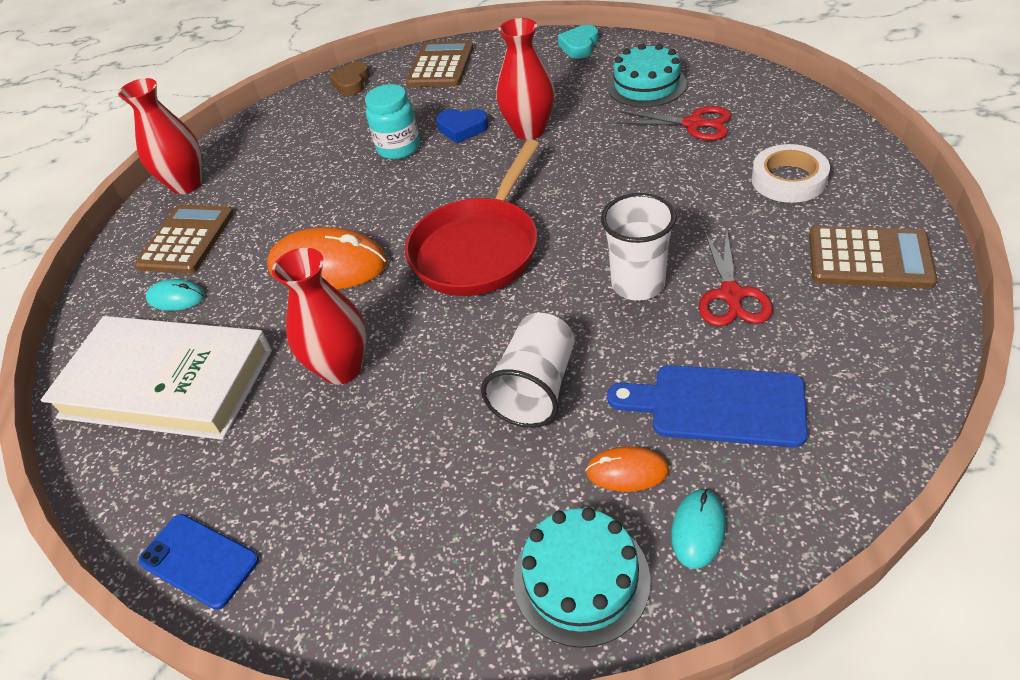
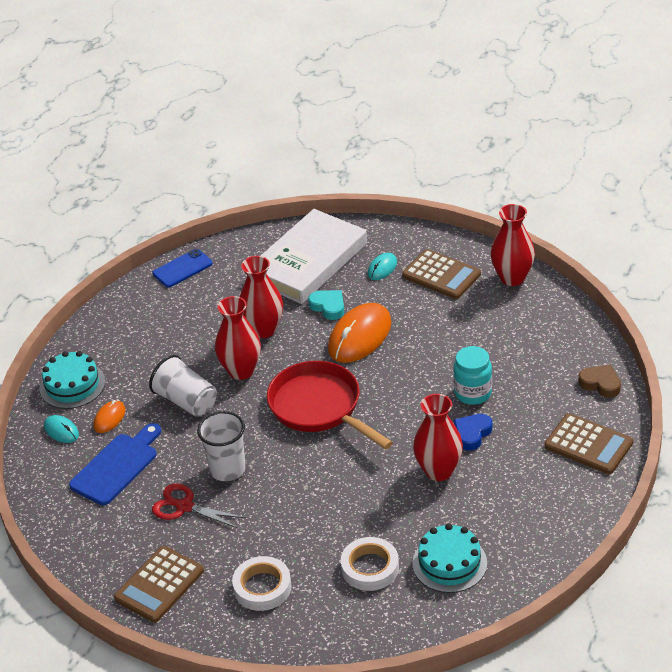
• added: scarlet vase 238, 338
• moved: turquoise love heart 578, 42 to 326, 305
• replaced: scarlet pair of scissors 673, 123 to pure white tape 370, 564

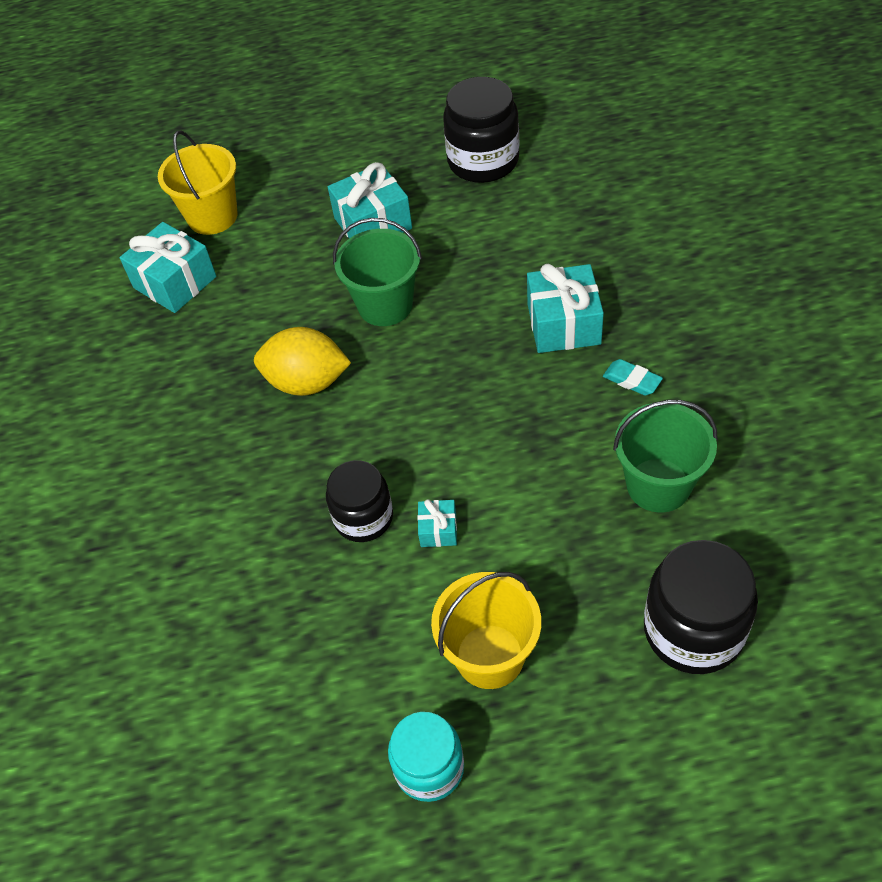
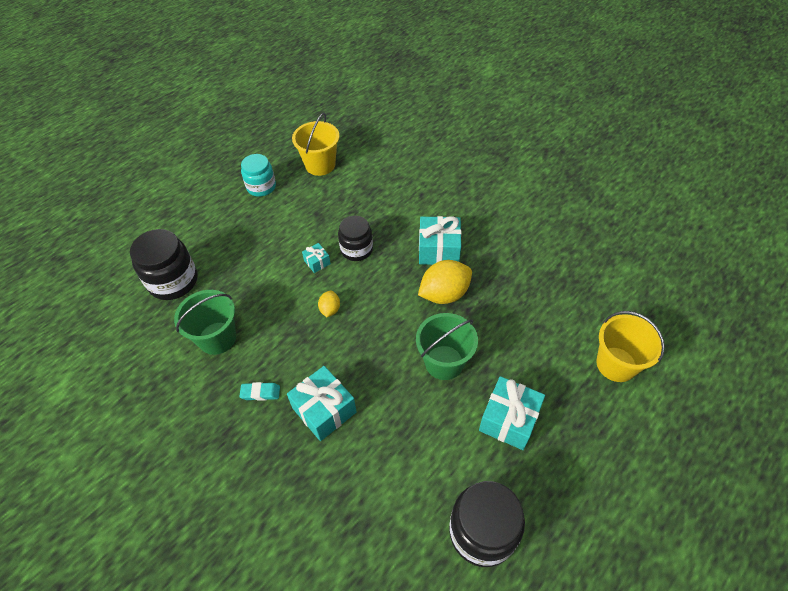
• moved: yellow bucket 486, 630 to 315, 144
• added: yellow citrus fruit 329, 304
• moved: turquoise present 168, 267 to 440, 240

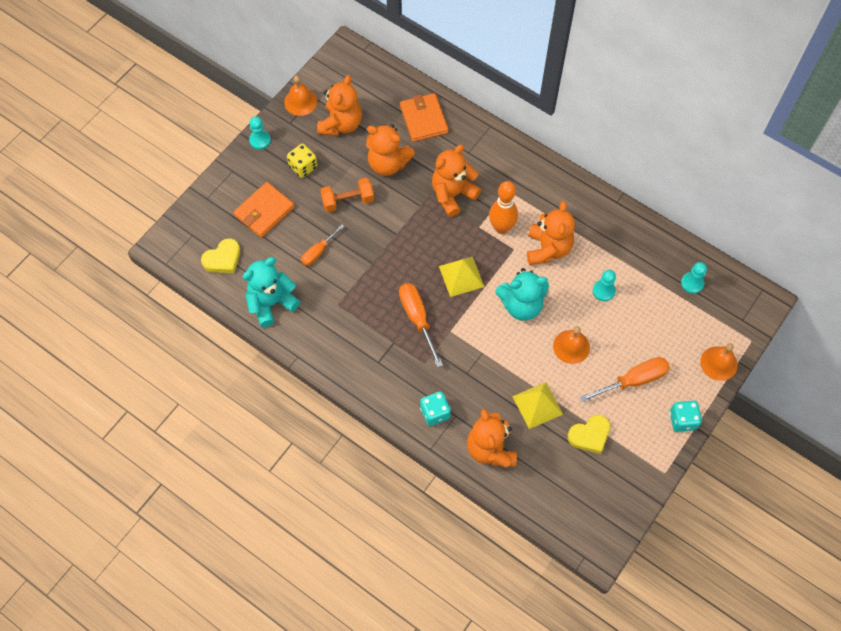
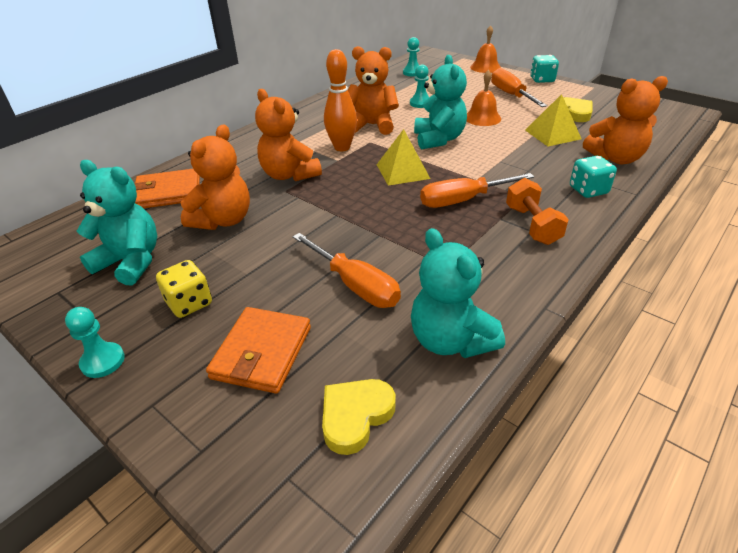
• recoloured: orange teddy bear 339, 105 to turquoise teddy bear 117, 223
• turned: orange billfold 264, 210 = 258, 350 60 degrees clockwise
• resized: orange screwdriver 322, 245 = 347, 270 x1.58
• turned: yellow love heart 220, 255 = 359, 417 105 degrees counterclockwise
• moved: orange dumbbell 347, 195 to 537, 211
• removed: orange bell 300, 95

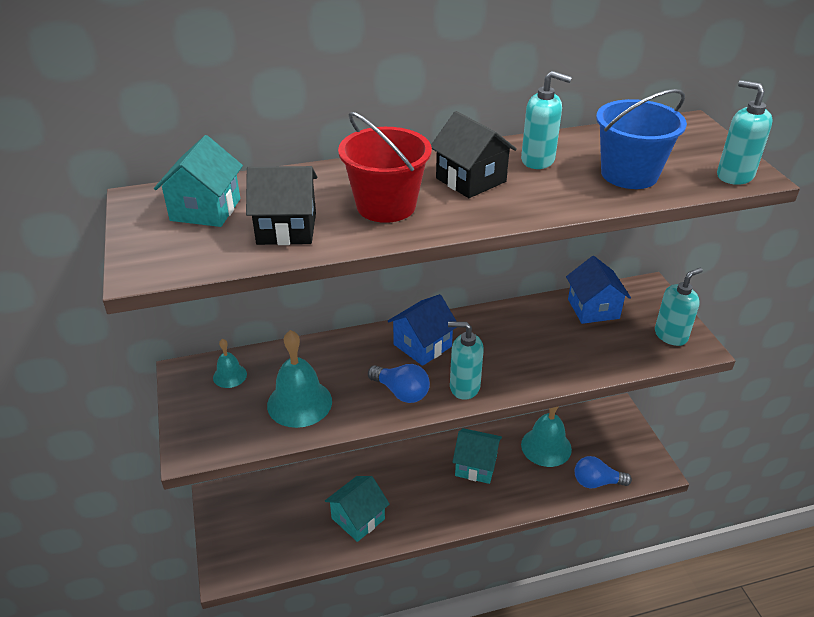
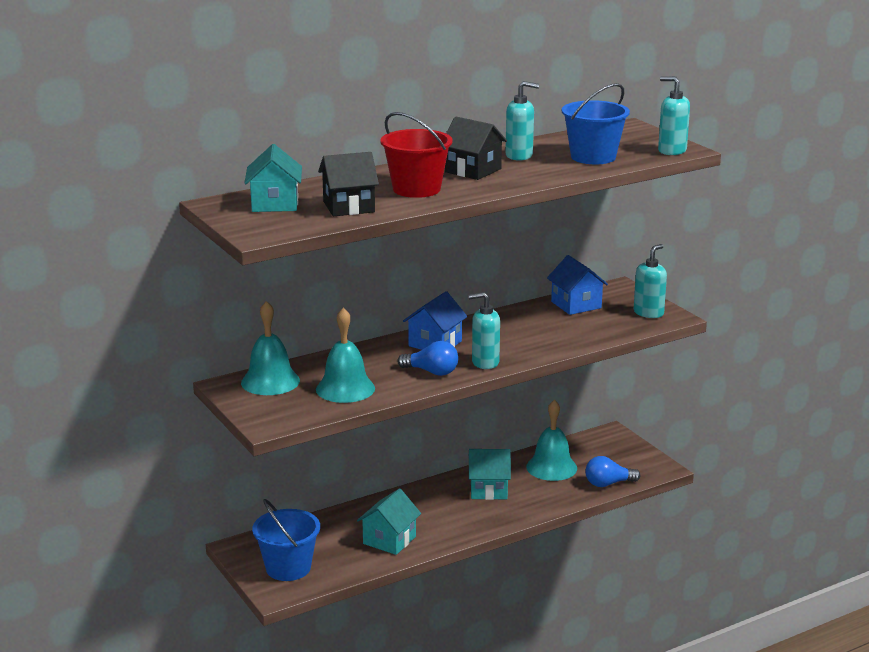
• resized: turquoise bell 230, 363 = 270, 348 x1.86
• added: blue bucket 286, 540

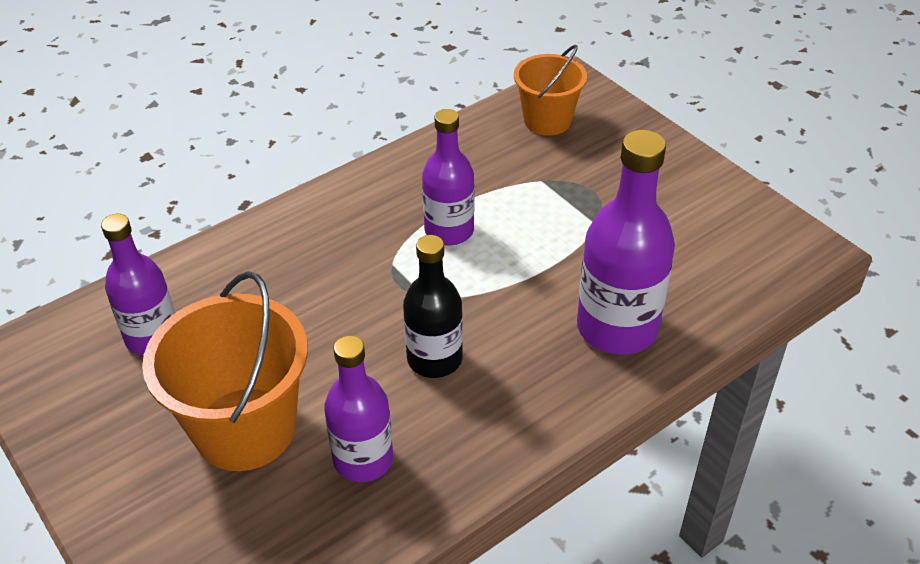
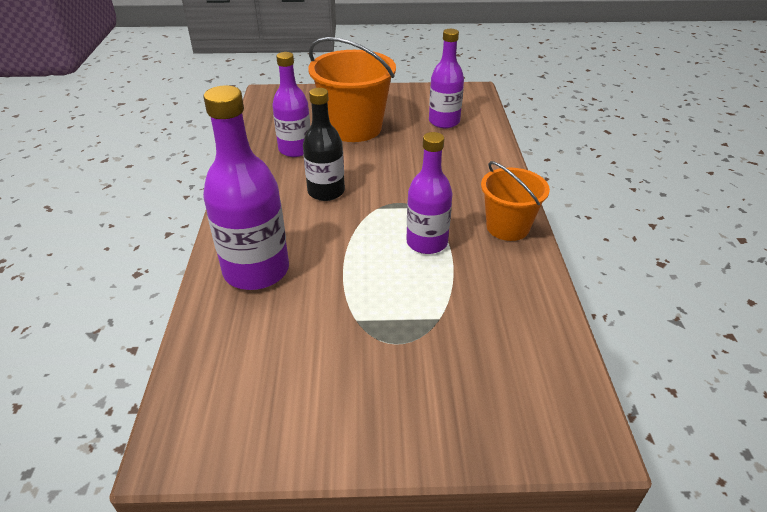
• moved: orange bucket 550, 90 to 515, 201

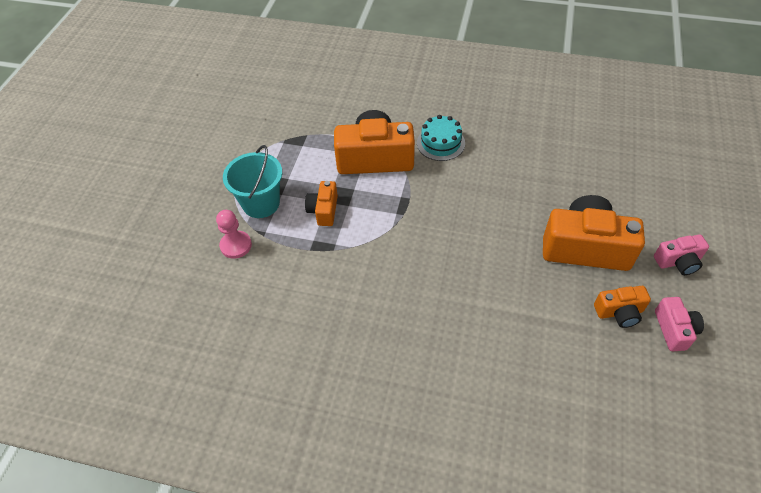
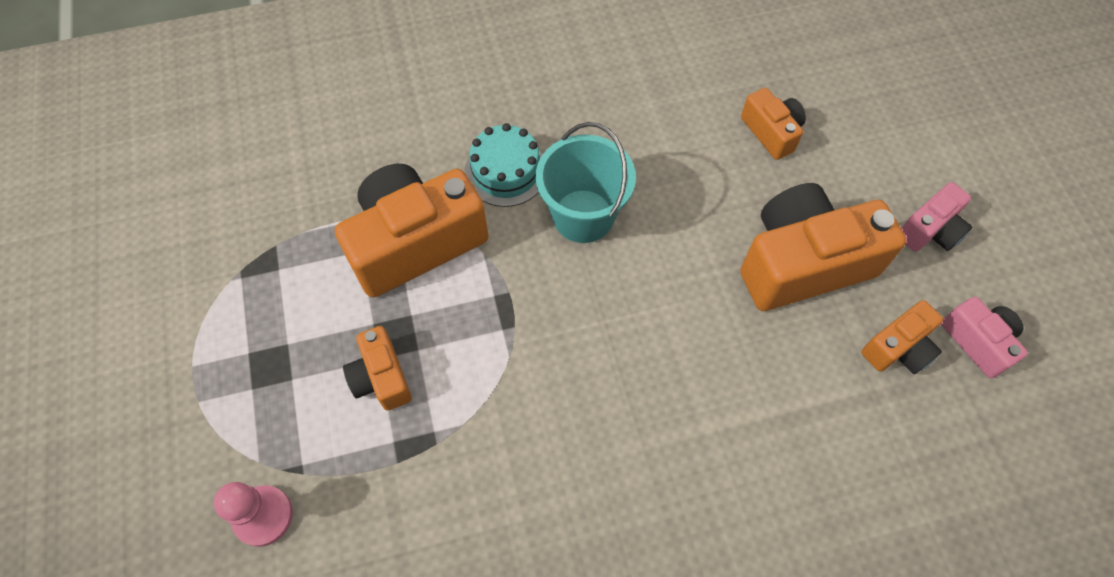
• moved: turquoise bucket 252, 181 to 586, 182
• added: orange camera 773, 124

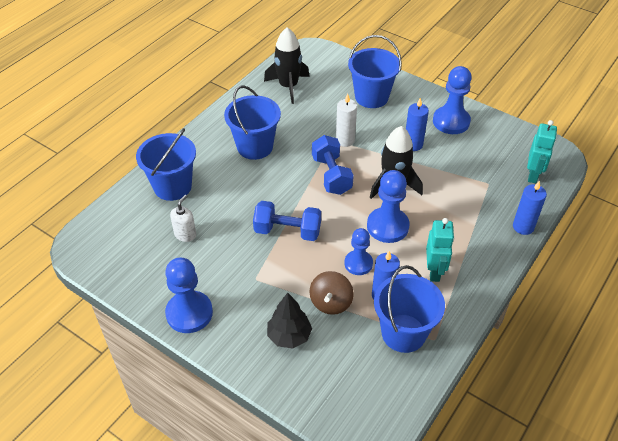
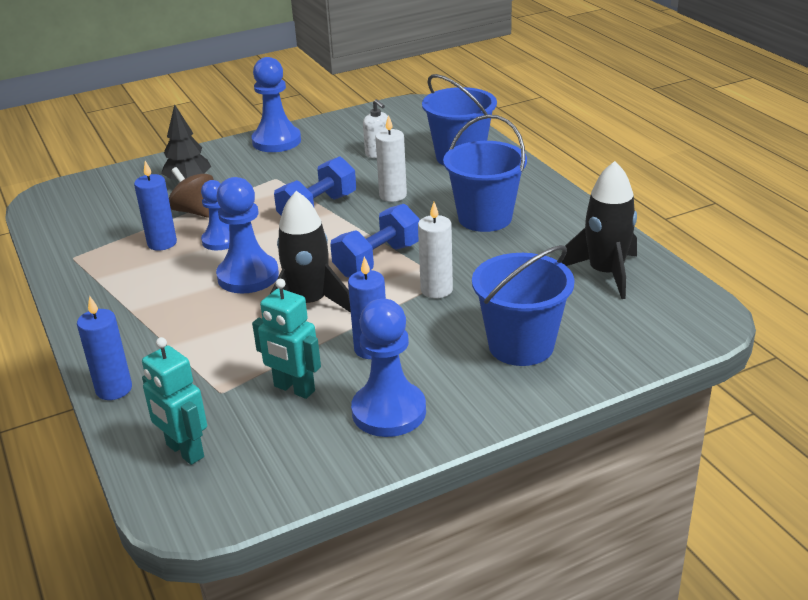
• moved: turquoise robot figure 440, 250 to 286, 339
• turned: blue dumbbell 333, 165 = 375, 241 60 degrees counterclockwise
• added: pure white candle 391, 158
• removed: blue bucket 409, 309

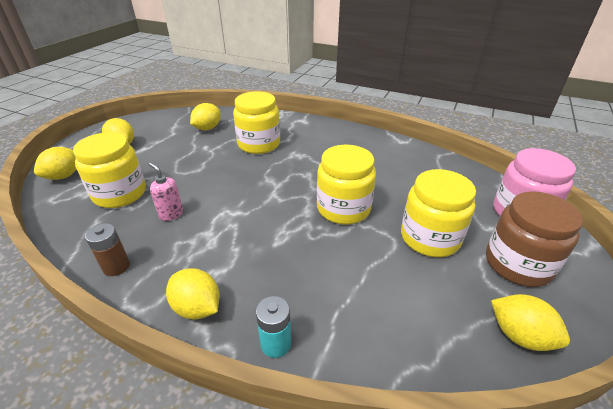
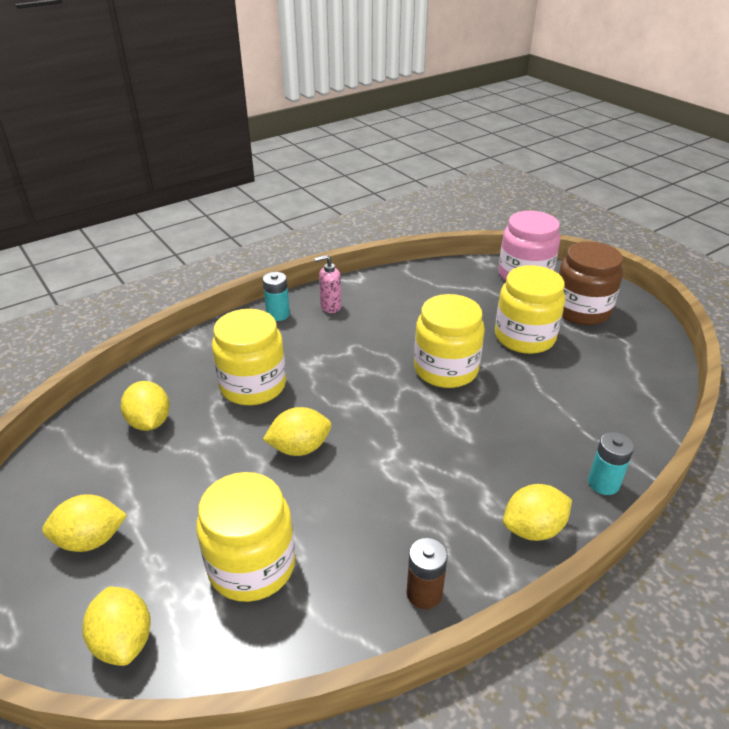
• added: turquoise battery 276, 296
• moved: yellow citrus fruit 530, 322 to 297, 431
• moved: rose-pink soap pump 166, 192 to 327, 284

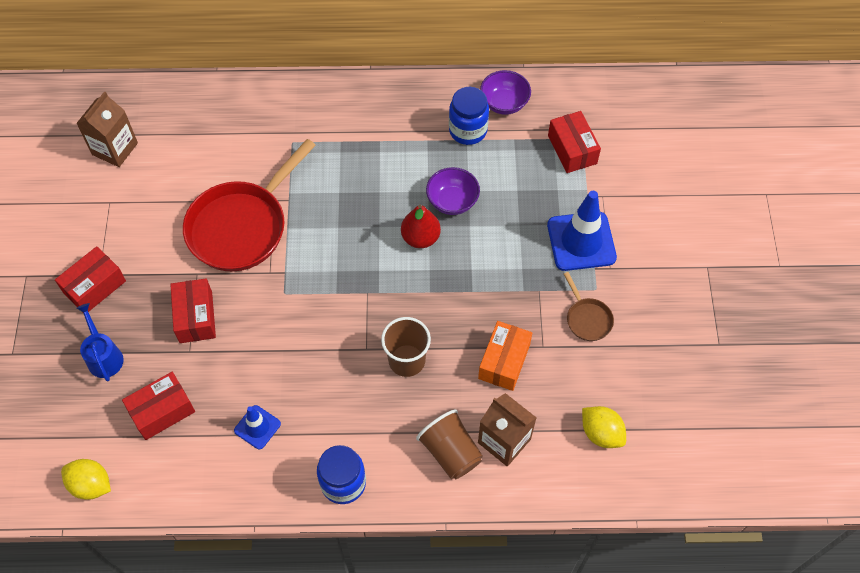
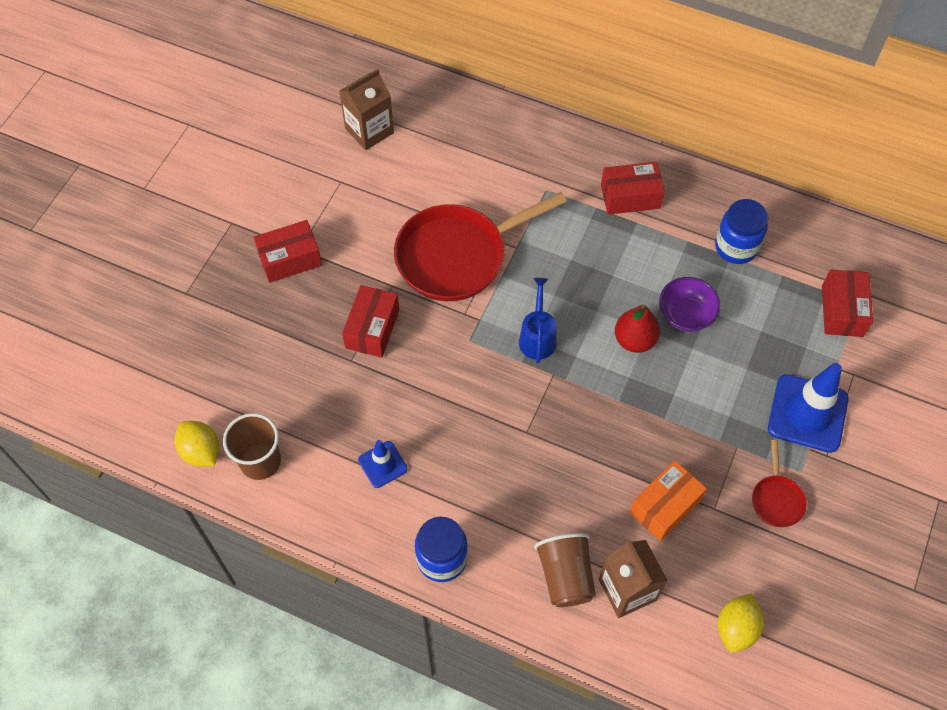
• moved: dark brown tumbler 406, 347 to 252, 446
• moved: blue watering can 100, 342 to 538, 320
• moved: scarlet package 158, 406 to 633, 188
• turned: yellow citrus fruit 604, 427 = 741, 623 45 degrees clockwise
• recoloured: dark brown frying pan 589, 306 to scarlet frying pan 779, 483
• removed: purple deep dish 505, 92

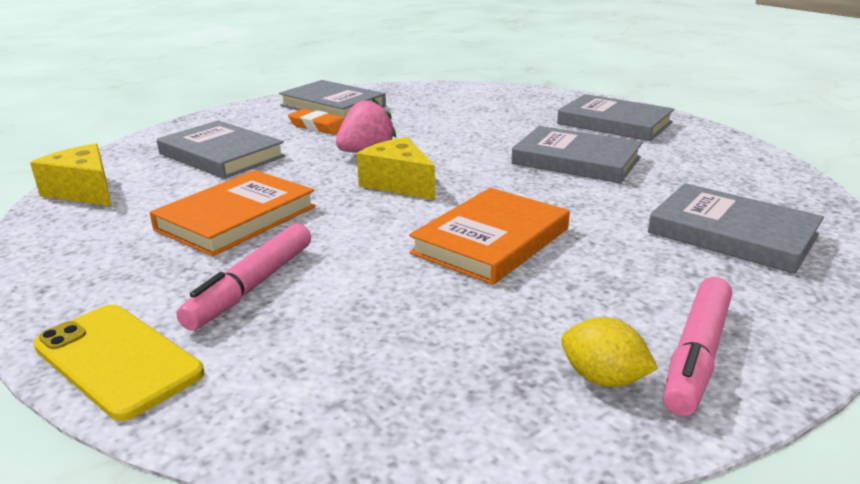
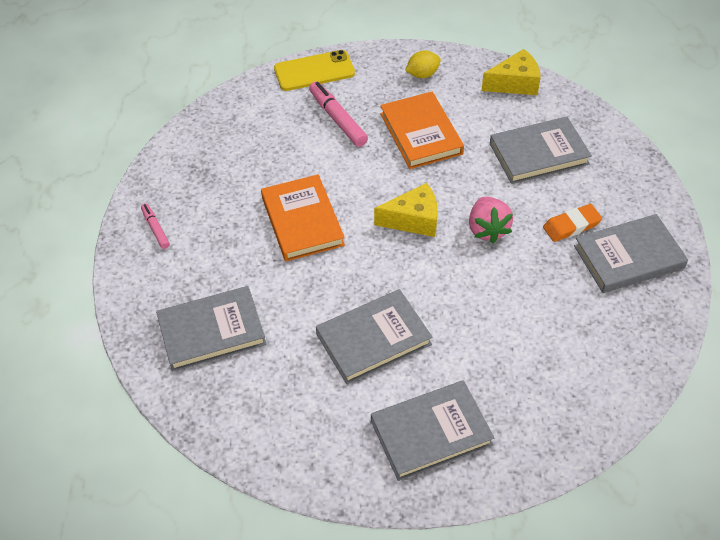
• resized: rose-pink marker 697, 346 = 155, 226 x0.58
• moved: yellow citrus fruit 609, 352 to 423, 64

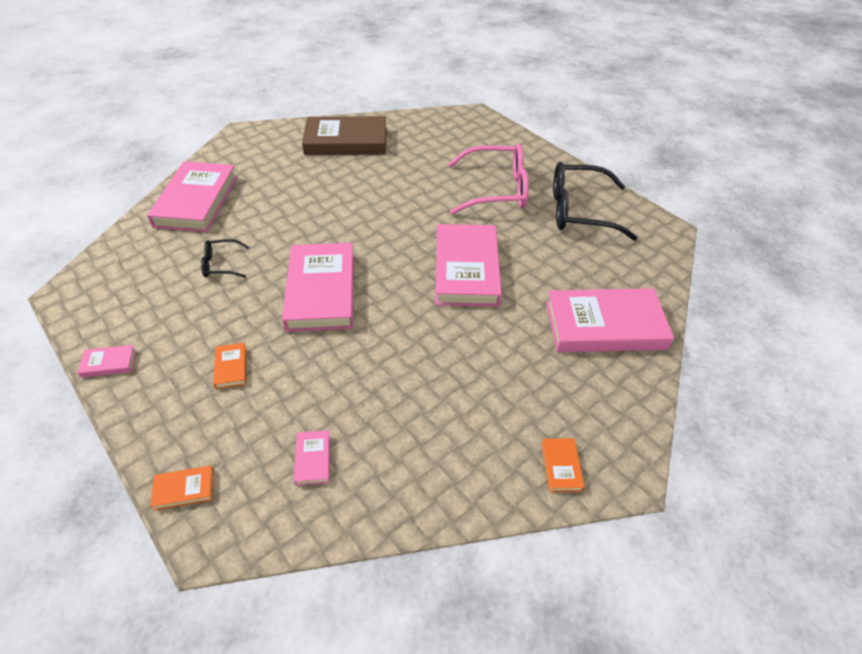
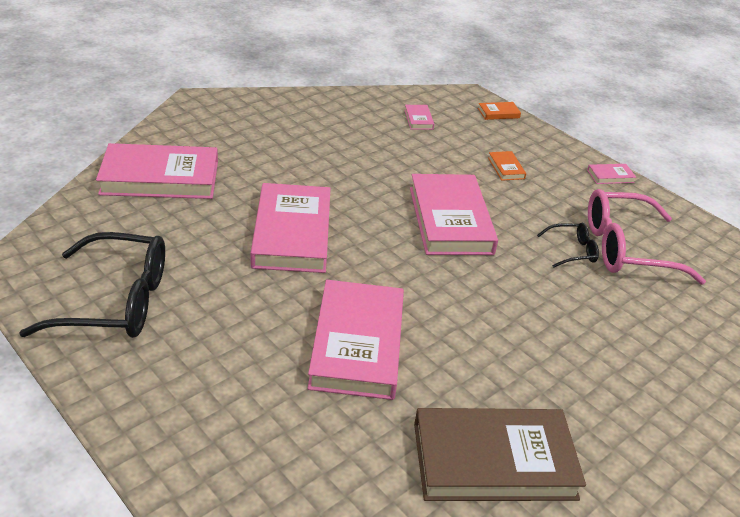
• moved: rose-pink hardcover 192, 196 to 355, 340
• moved: rose-pink spectacles 488, 179 to 647, 237
• removed: orange hardcover 563, 465

